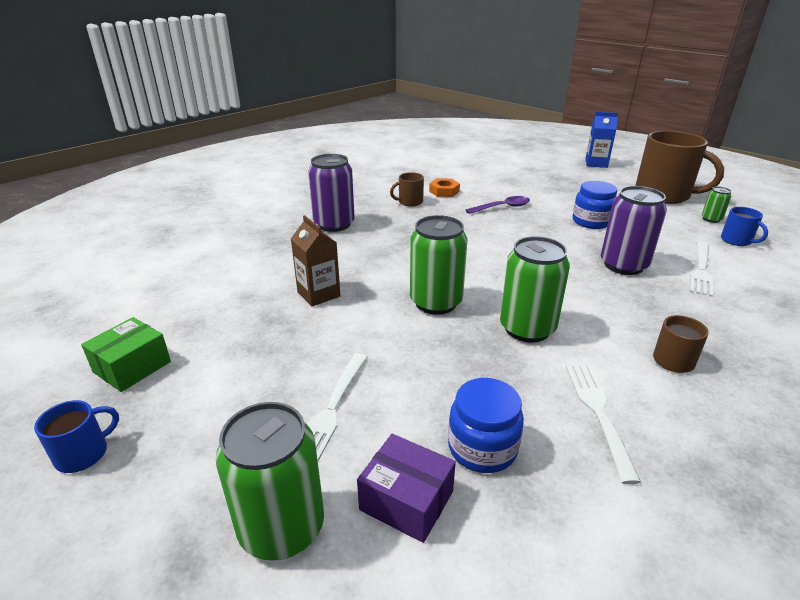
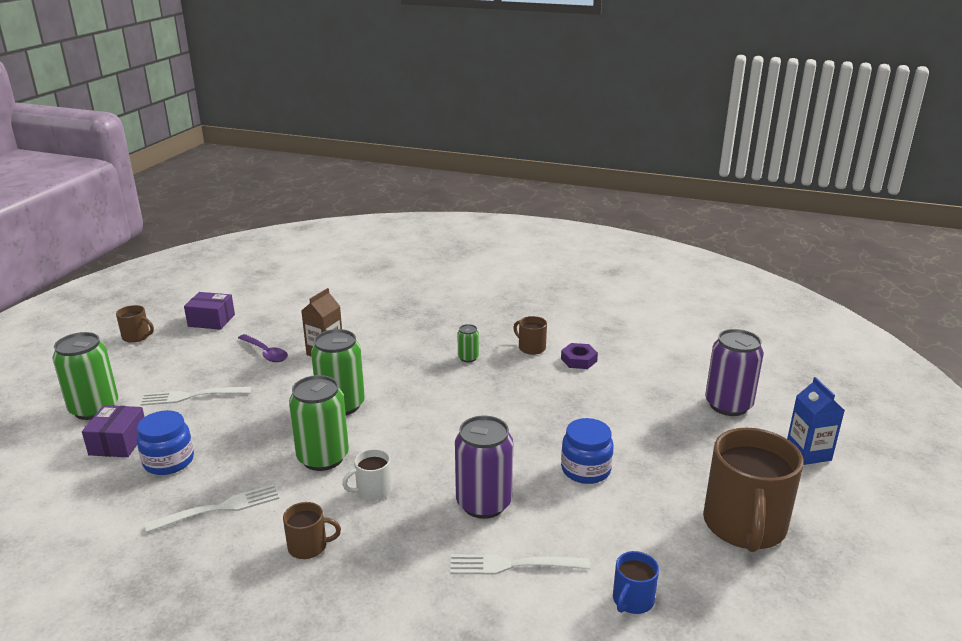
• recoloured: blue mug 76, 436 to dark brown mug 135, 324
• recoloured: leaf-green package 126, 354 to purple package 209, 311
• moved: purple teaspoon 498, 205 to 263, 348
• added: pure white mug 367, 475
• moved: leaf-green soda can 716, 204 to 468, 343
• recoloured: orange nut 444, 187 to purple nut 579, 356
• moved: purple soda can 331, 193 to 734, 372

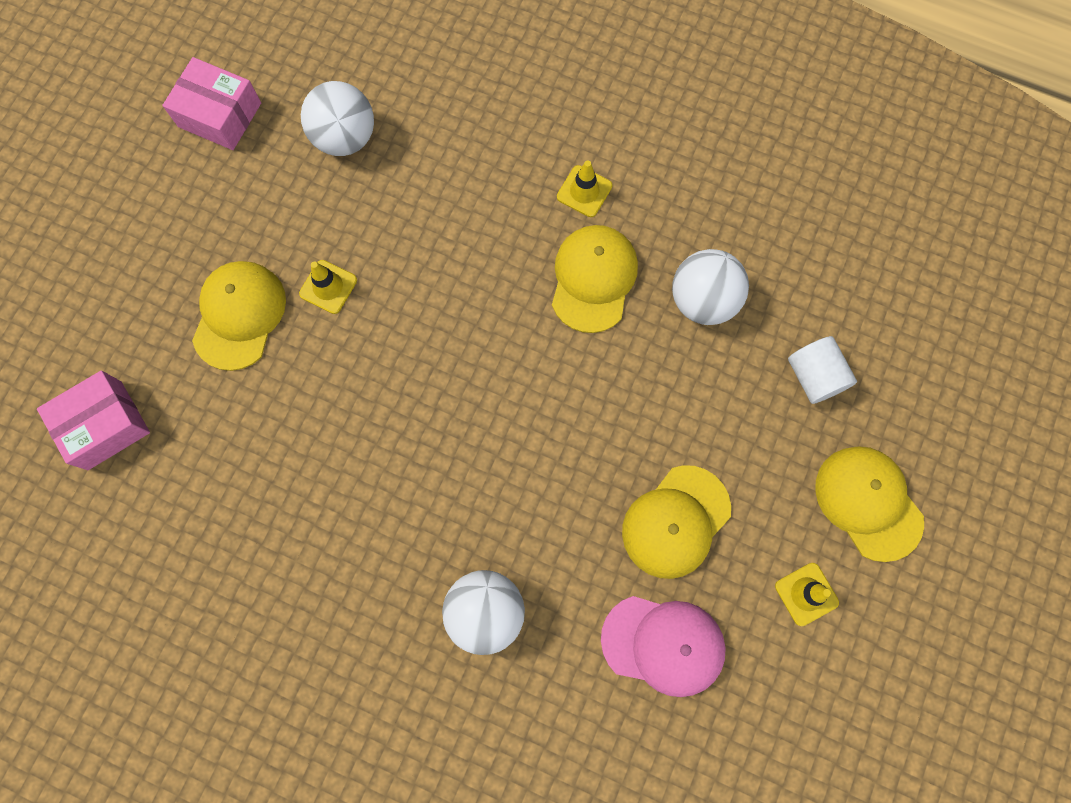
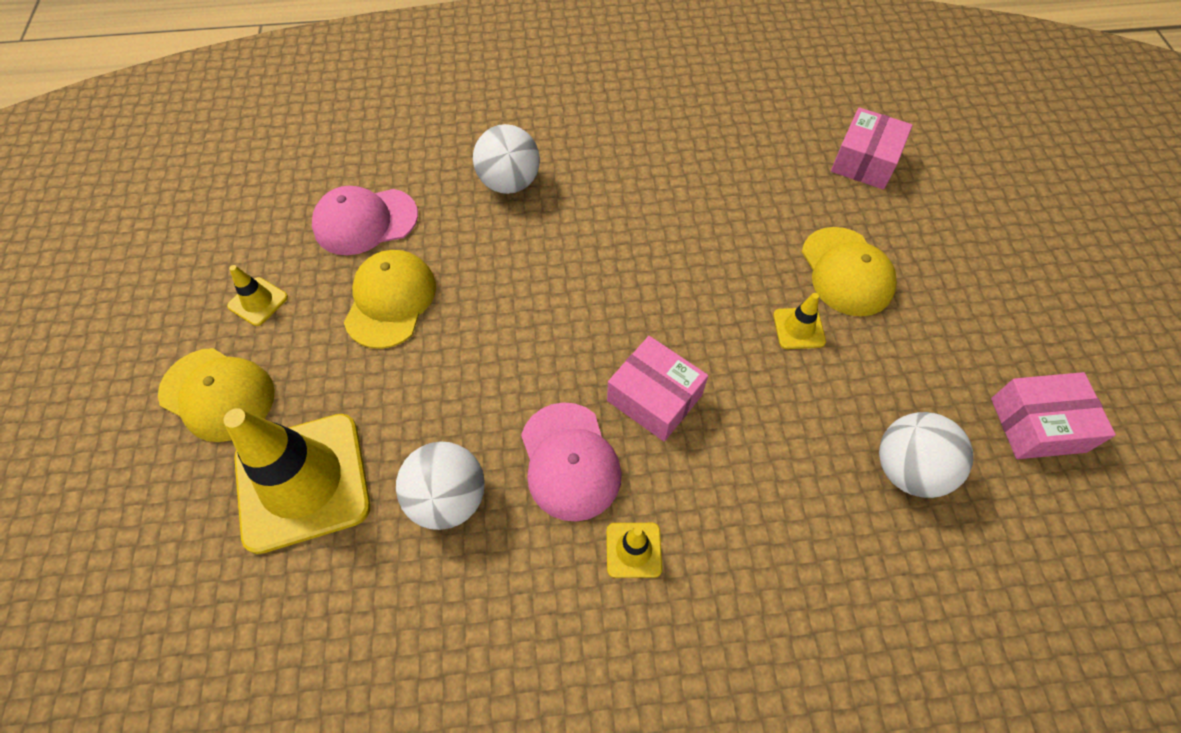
• replaced: pure white cylinder 822, 370 to yellow traffic cone 296, 481
• recoloured: yellow baseball cap 595, 279 to rose-pink baseball cap 571, 462
• added: rose-pink package 657, 388

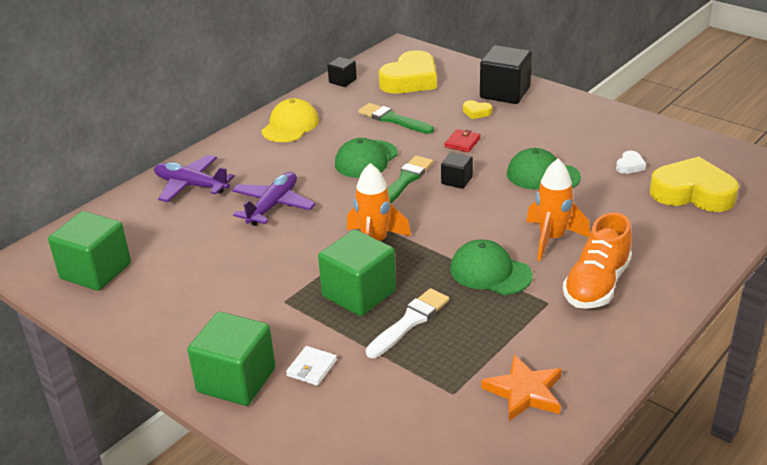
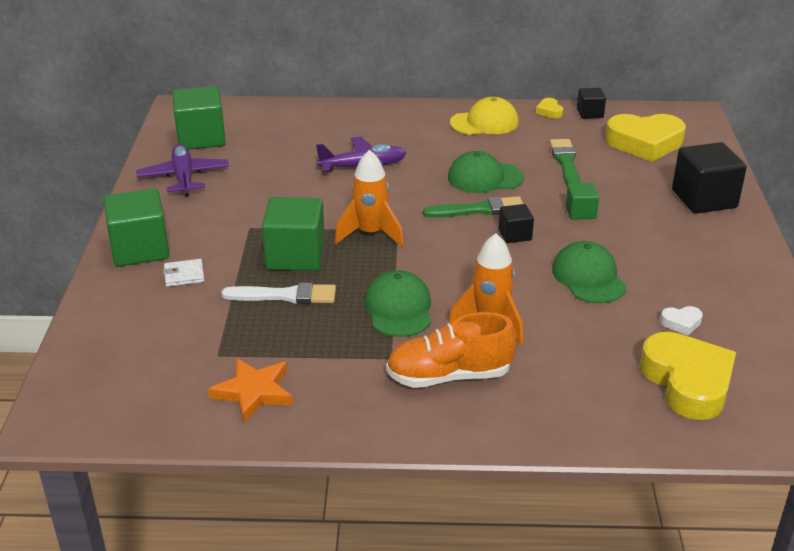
• moved: purple toy plane 194, 178 to 182, 170
• moved: yellow love heart 477, 109 to 549, 108
• replaced: scarlet billfold 462, 140 to leaf-green cube 582, 201

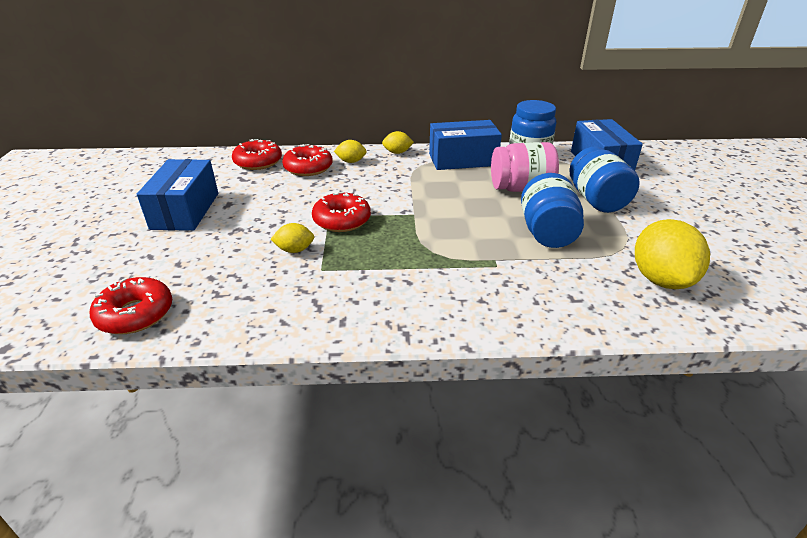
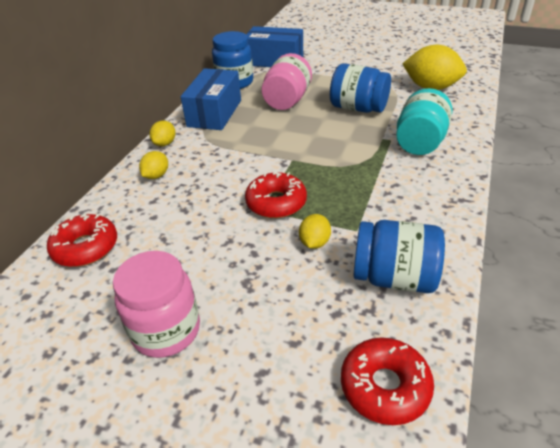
• replaced: blue package 177, 195 to rose-pink preserve jar 156, 304
• moved: blue preserve jar 604, 179 to 399, 256
• added: turquoise preserve jar 424, 121
• removed: scarlet glazed donut 307, 160

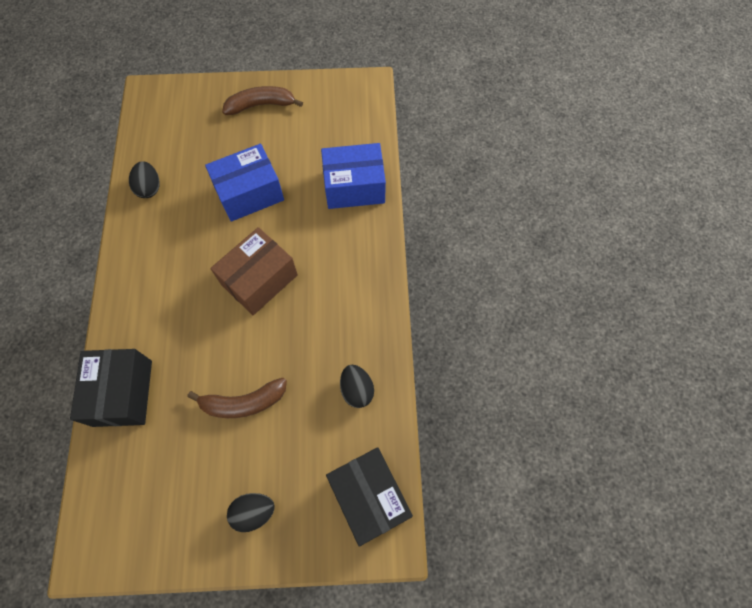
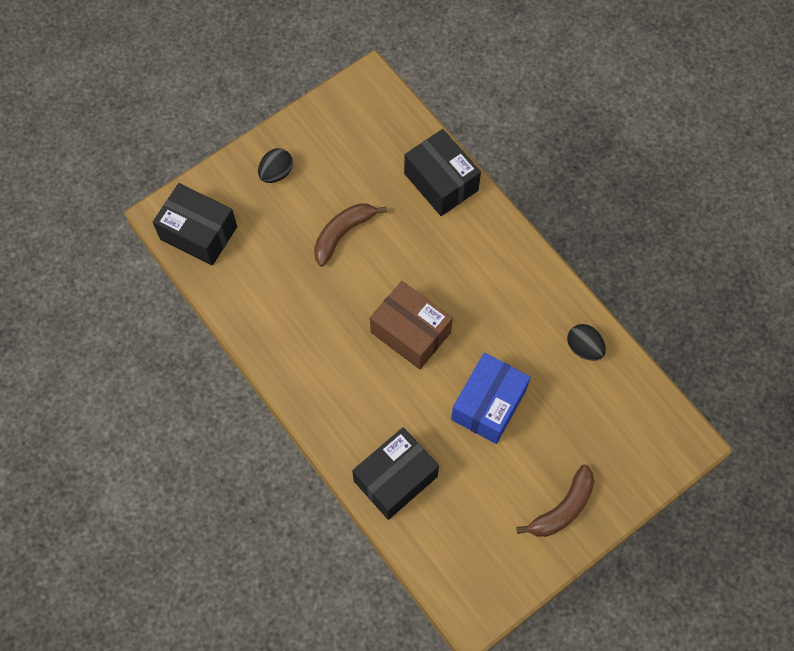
• recoloured: blue package 353, 176 to black package 395, 473
• turned: dark brown package 254, 271 = 411, 325 60 degrees counterclockwise
• removed: black toy egg 357, 386

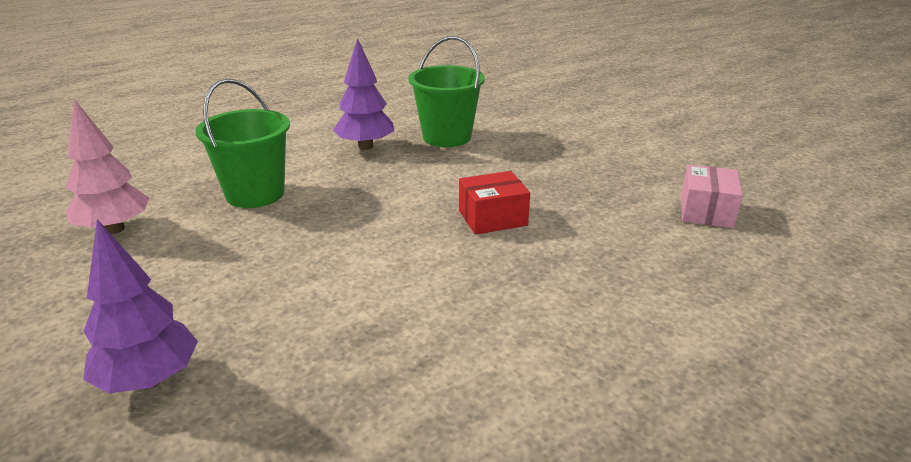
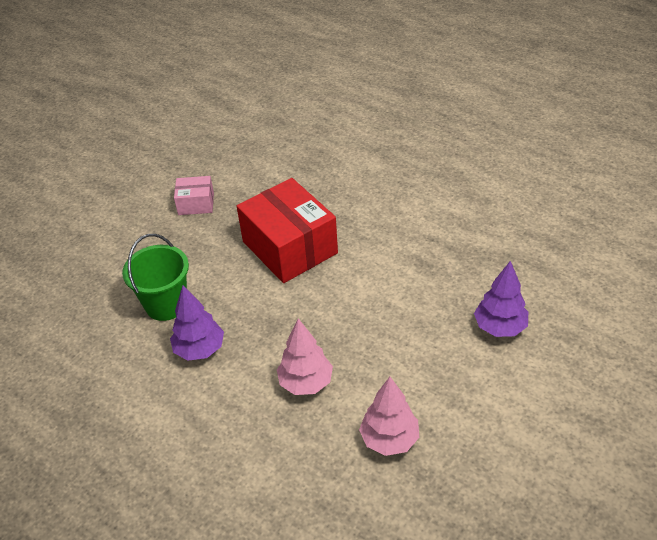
• moved: rose-pink package 712, 196 to 194, 195
• resized: scarlet package 494, 203 = 287, 230 x2.05
• replaced: leaf-green bucket 242, 143 to rose-pink fir tree 305, 356

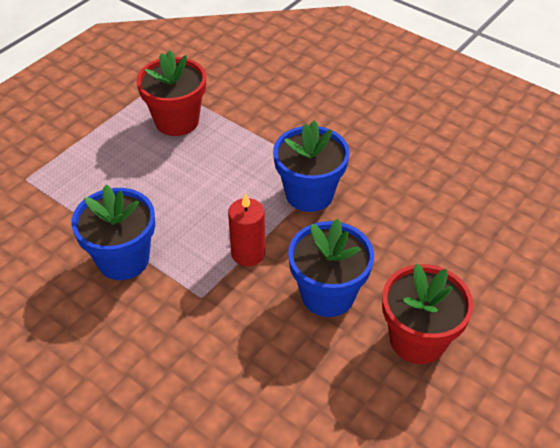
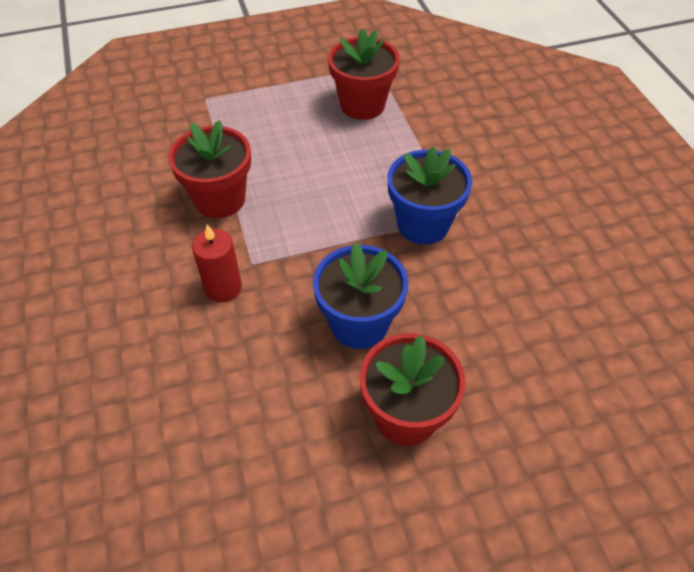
• recoloured: blue flower pot 113, 232 to scarlet flower pot 209, 169
• moved: scarlet candle 246, 229 to 217, 263

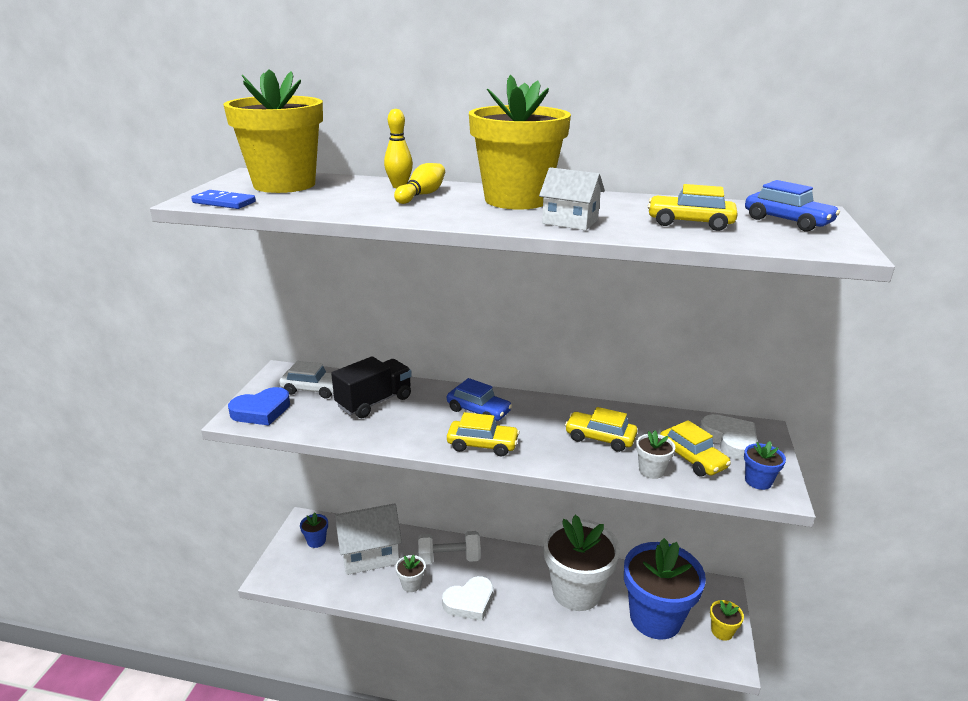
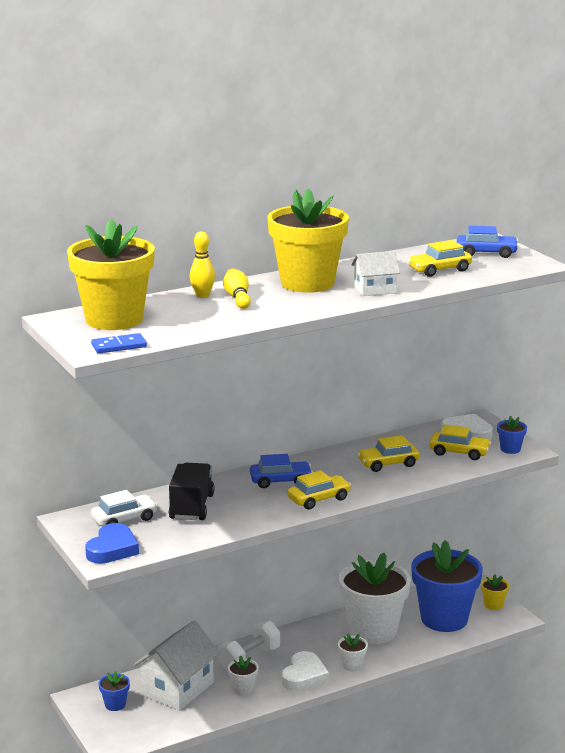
• moved: pure white flower pot 655, 454 to 353, 652

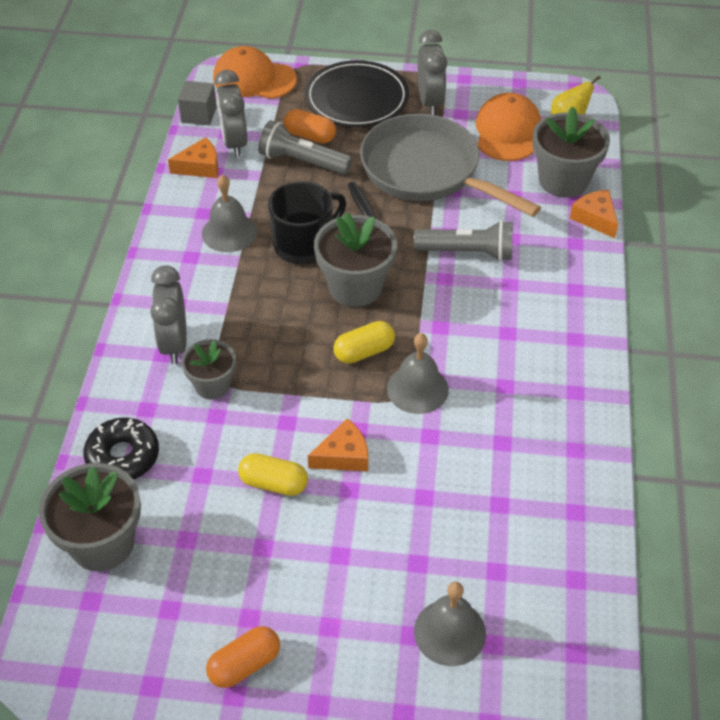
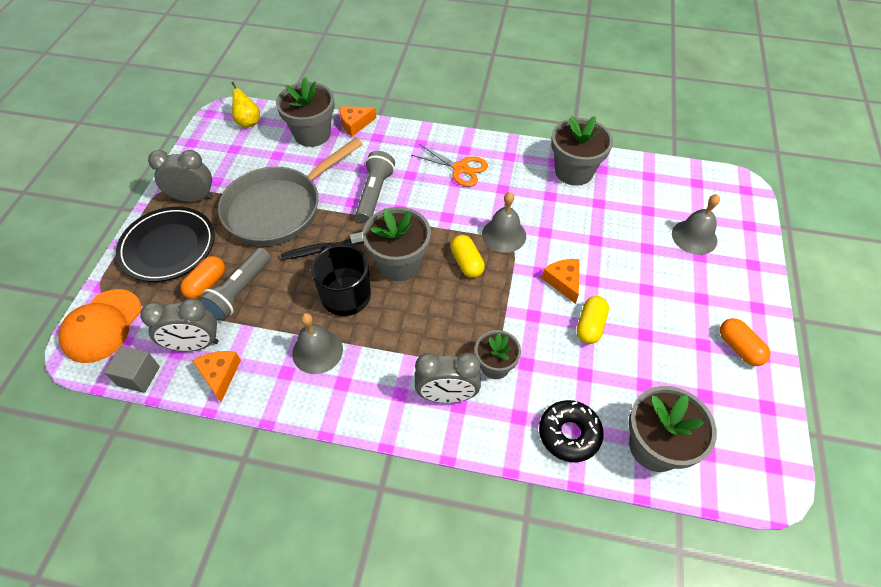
• added: orange pair of scissors 449, 165
• added: ash-grey flower pot 582, 151
• removed: orange baseball cap 508, 127

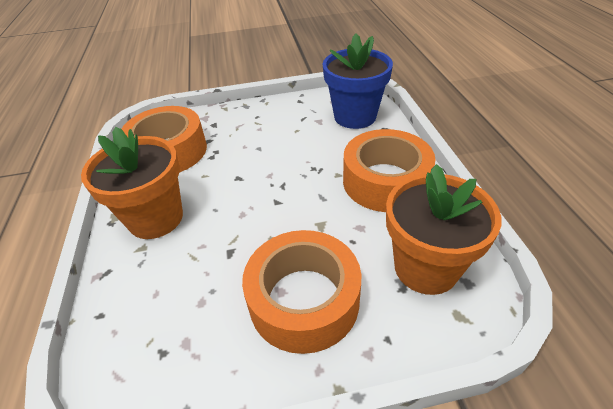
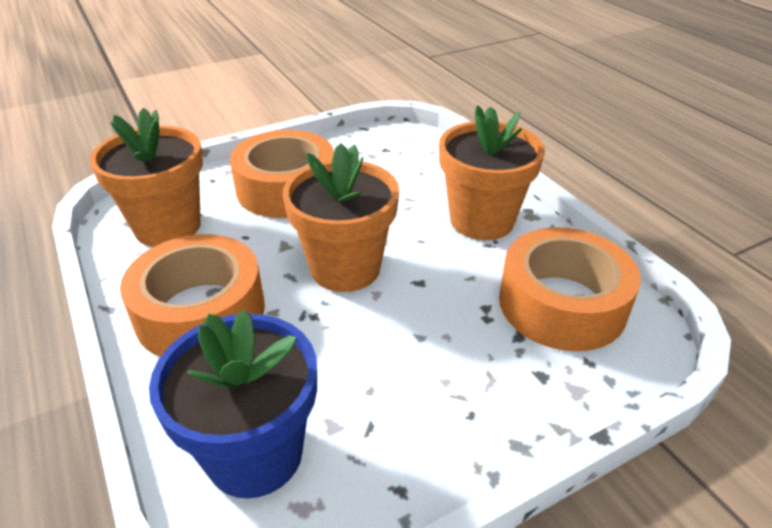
• added: orange flower pot 341, 217

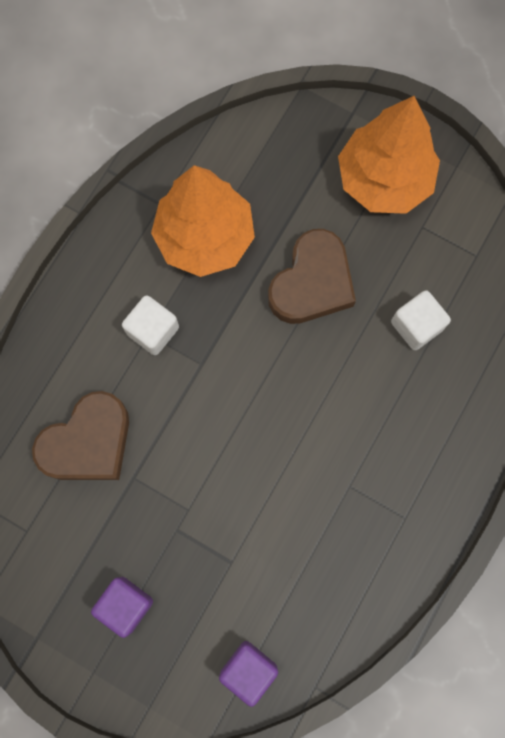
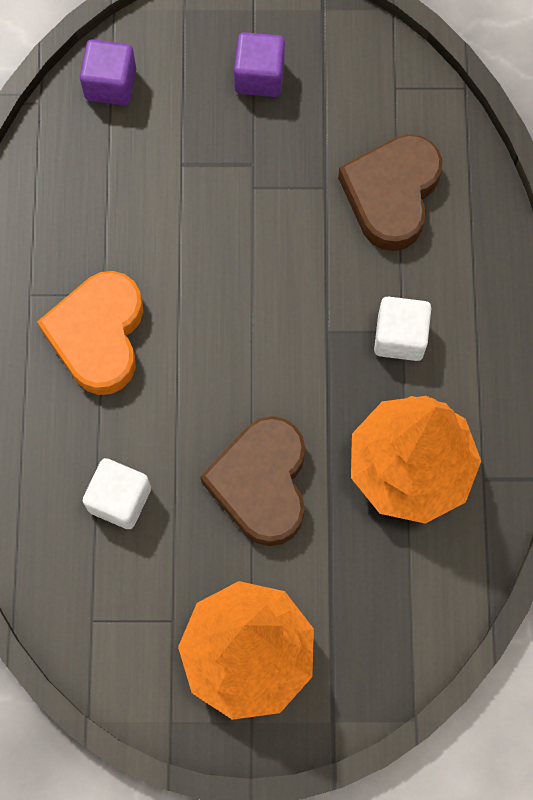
• added: orange love heart 90, 333

